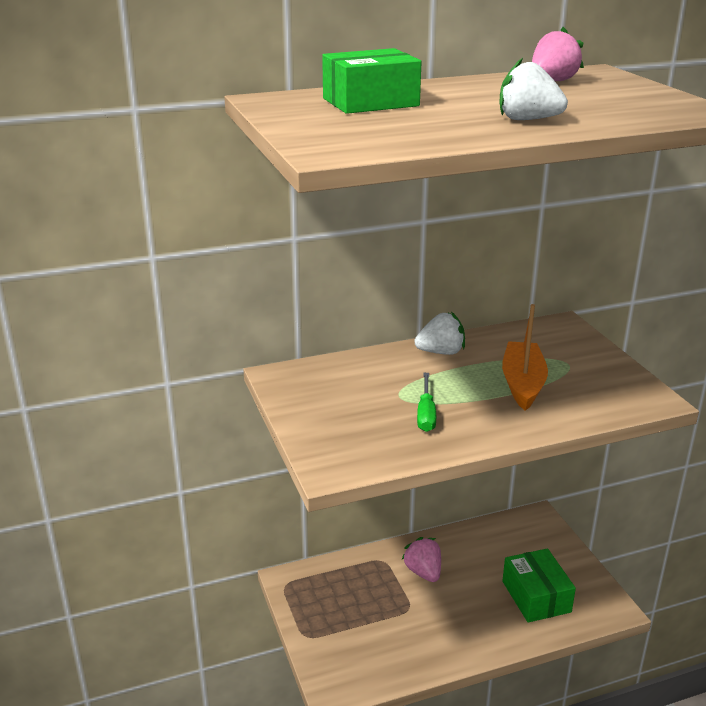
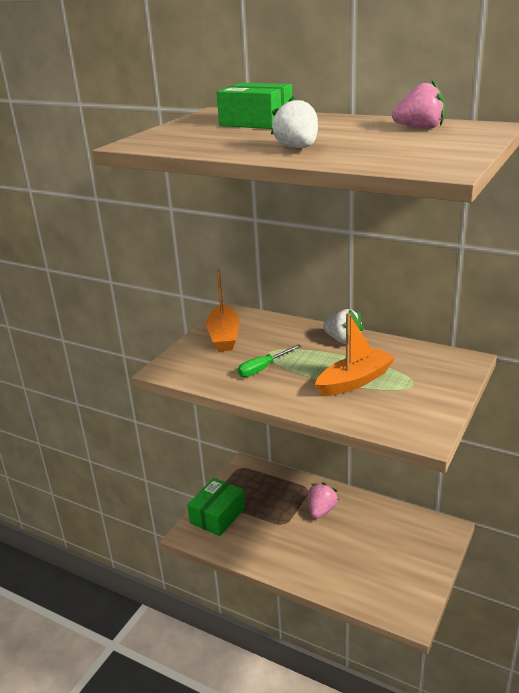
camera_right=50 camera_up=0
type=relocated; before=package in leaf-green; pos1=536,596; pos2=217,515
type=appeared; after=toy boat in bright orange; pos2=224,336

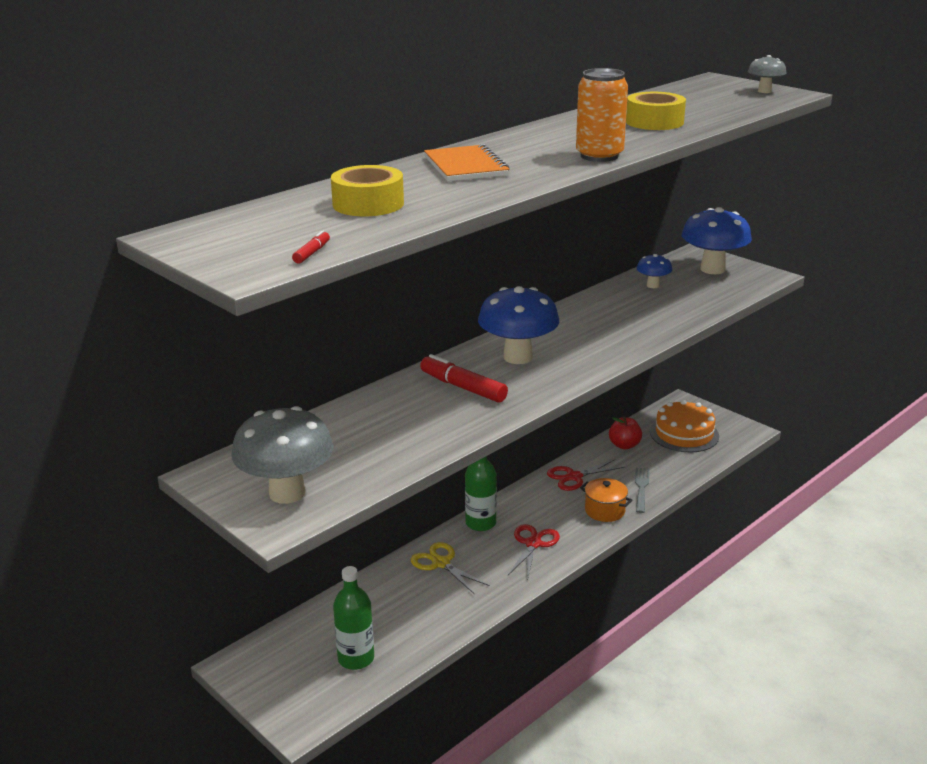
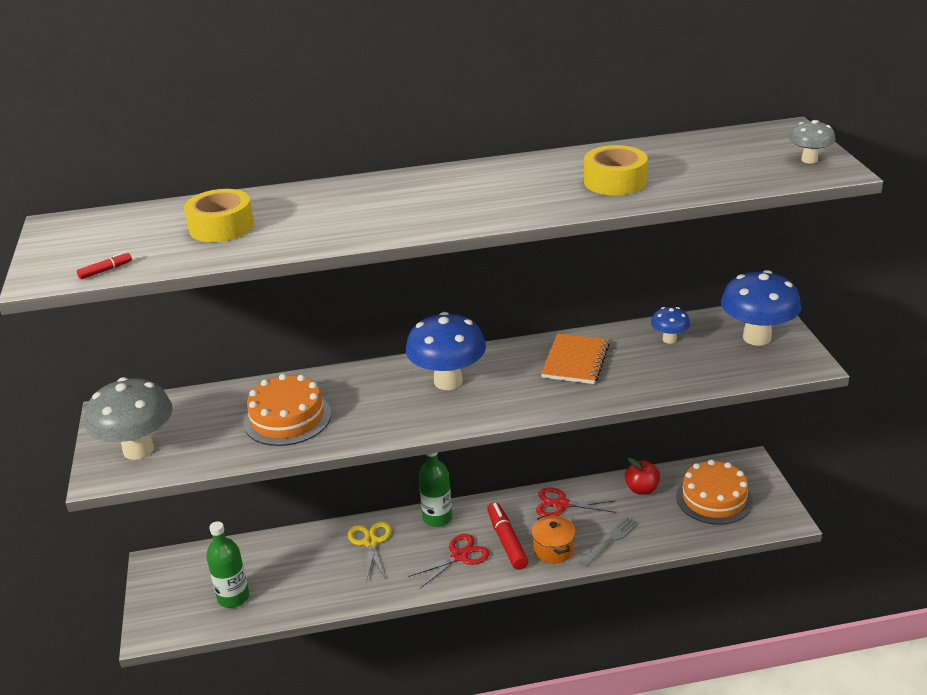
camera_right=35 camera_up=5
type=appeared; after=cake in bright orange; pos2=287,418
type=relocated; before=felt pen in scarlet; pos1=463,387; pos2=506,541
type=relocated; before=notebook in bright orange; pos1=466,166; pos2=575,361
type=missing; before=tin in bright orange; pos1=599,156

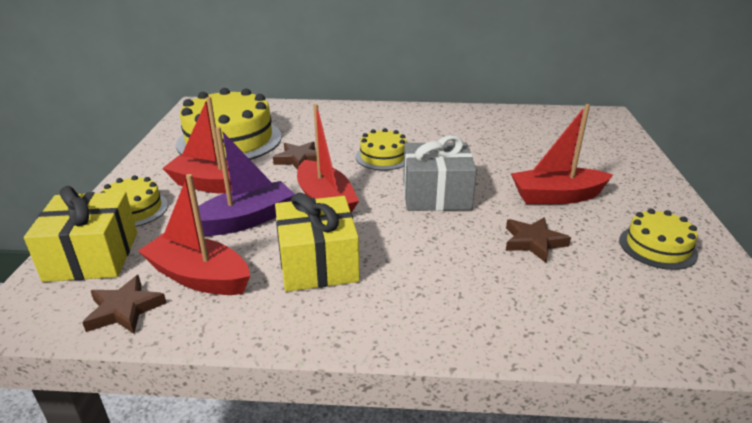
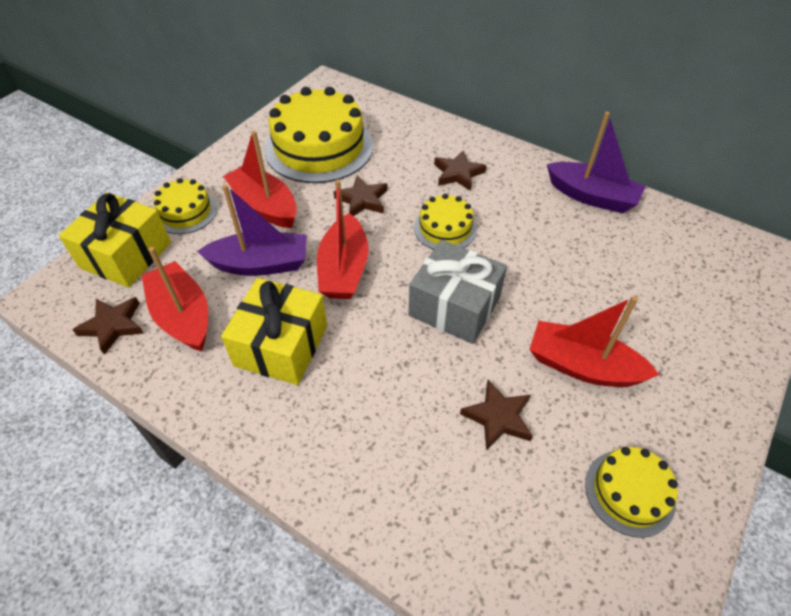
camera_right=30 camera_up=20
type=appeared; after=star shape in dark brown; pos2=458,173
type=appeared; after=toy boat in purple; pos2=591,196

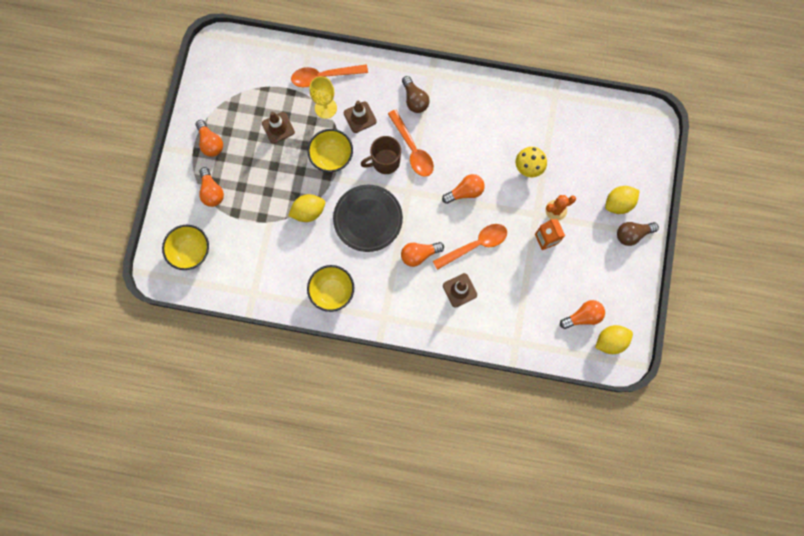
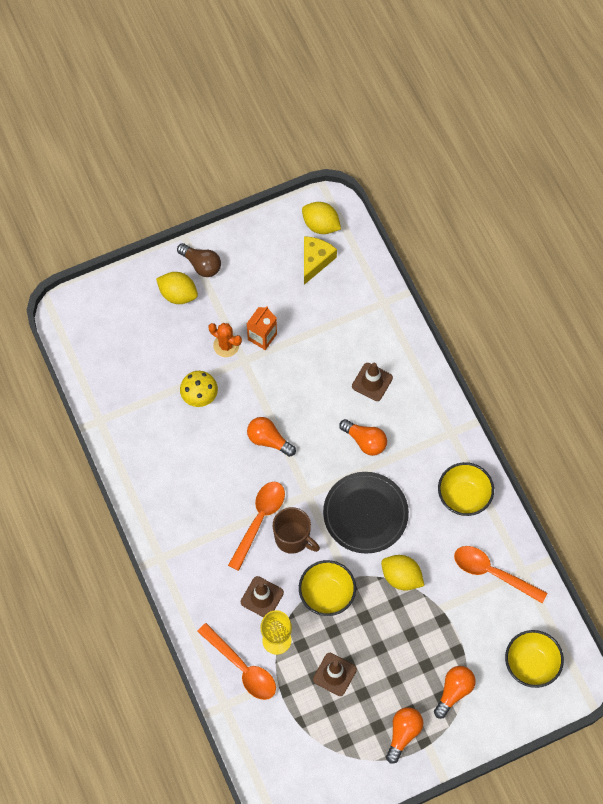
camera_right=-125 camera_up=-10
type=exchanged; before=lightbulb in bright orange; after=cheese wedge in yellow; pos1=583,316; pos2=315,261
type=relocated; before=spoon in bright orange; pos1=475,245; pos2=492,573
type=missing; before=lightbulb in dark brown; pos1=414,100

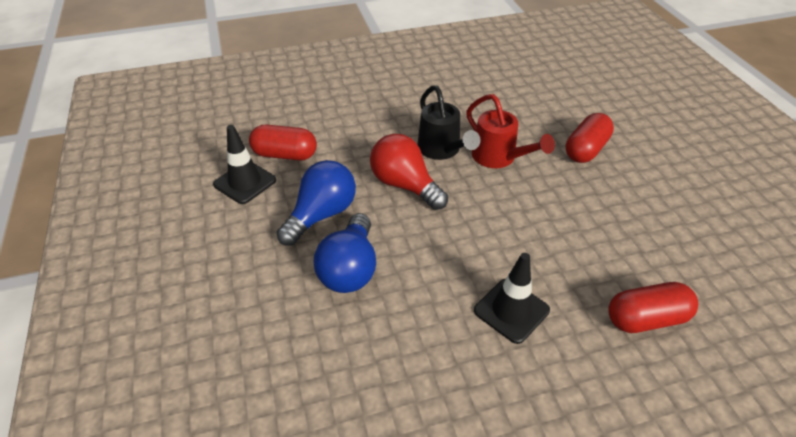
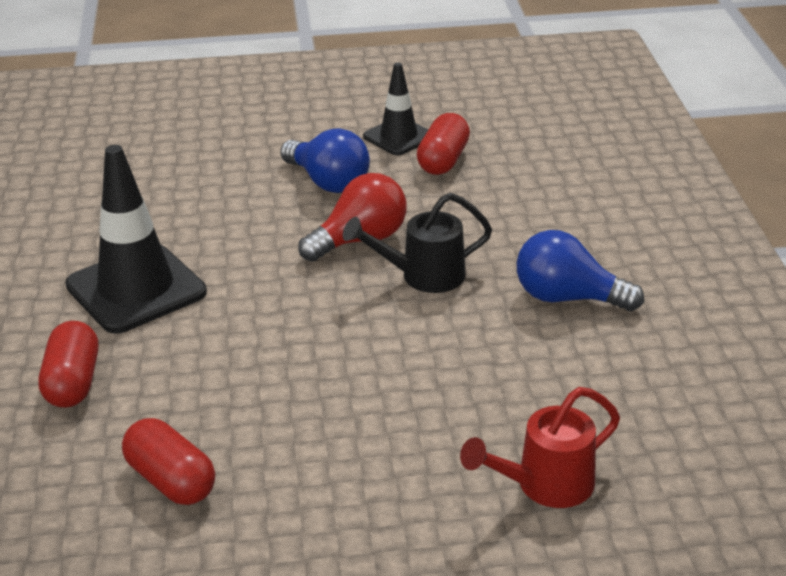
camera_right=100 camera_up=-10
type=size; before=road cone in black; pos1=511,310; pos2=136,289; scale=1.7
type=relocated; before=capsule in scarlet; pos1=586,150; pos2=171,480
type=relocated; before=sprinkling can in scarlet; pos1=498,158; pos2=546,485
type=relocated; before=lightbulb in cobalt; pos1=350,269; pos2=568,298

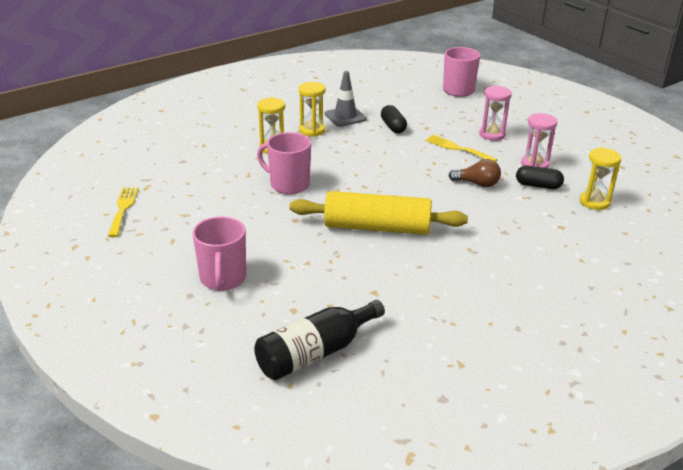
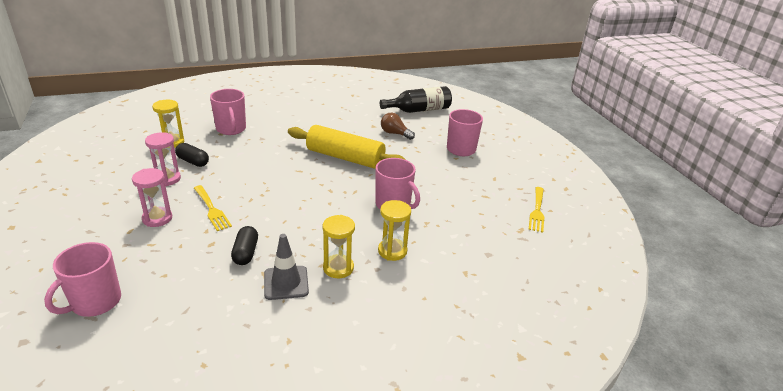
camera_right=-165 camera_up=0
type=appeared; after=mug in pink; pos2=231,129
type=relocated; before=lightbulb in dark brown; pos1=477,184; pos2=395,133

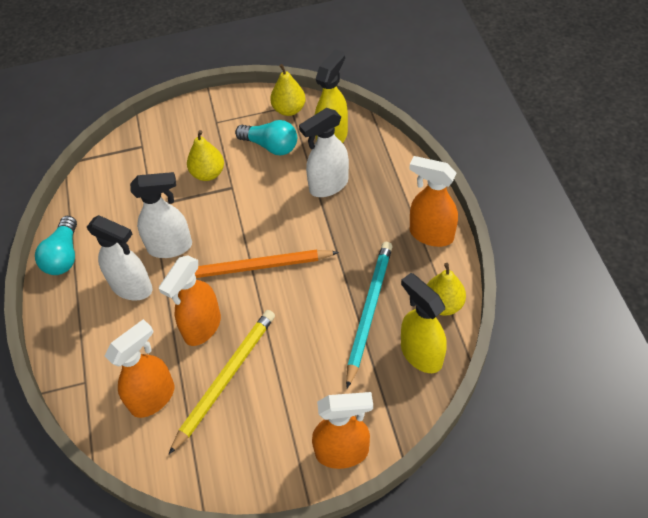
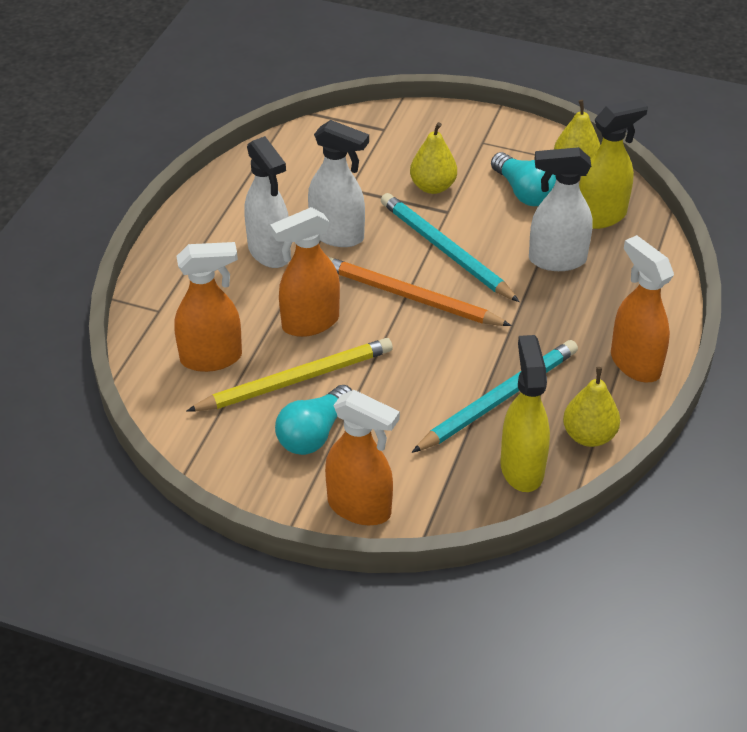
camera_right=30 camera_up=-10
type=relocated; before=lightbulb in aqua; pos1=63,255; pos2=314,433
type=appeared; after=wooden pencil in aqua; pos2=445,250

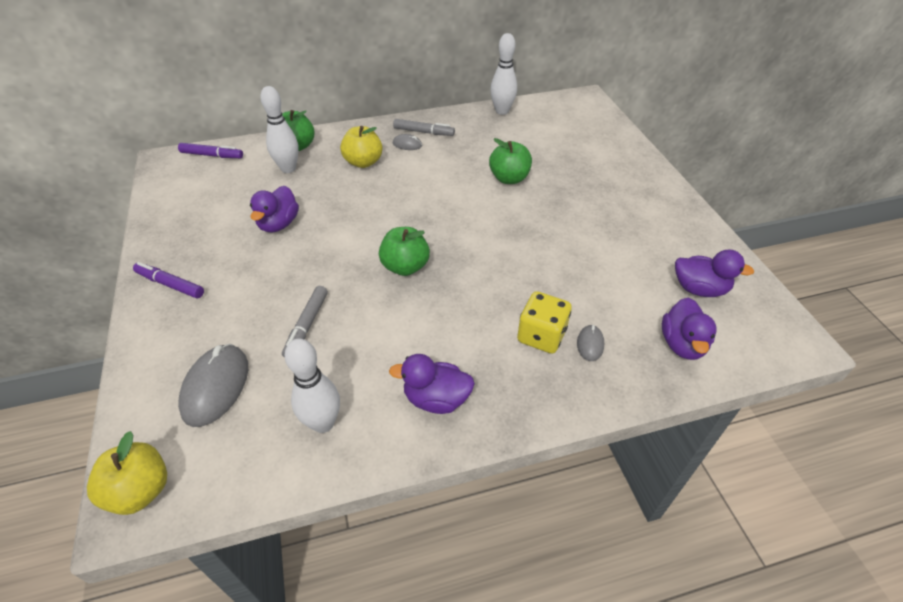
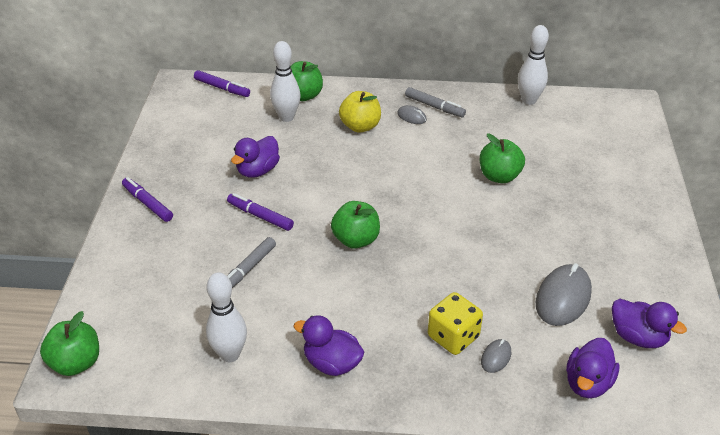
camera_right=20 camera_up=-5
type=colour; before=apple in yellow; after=apple in leaf-green; pos1=140,490; pos2=76,363
type=appeared; after=felt pen in purple; pos2=260,216
type=relocated; before=mouse in gray; pos1=216,387; pos2=563,298

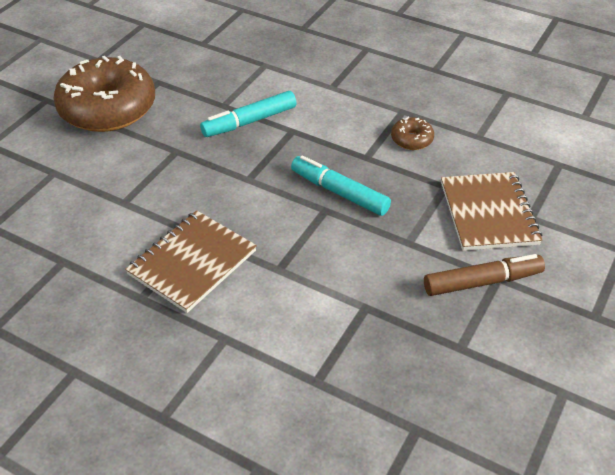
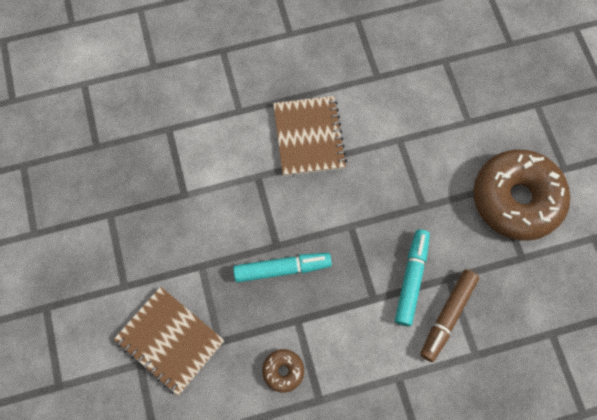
camera_right=135 camera_up=25
type=relocated; before=felt pen in dark brown; pos1=482,282; pos2=447,316

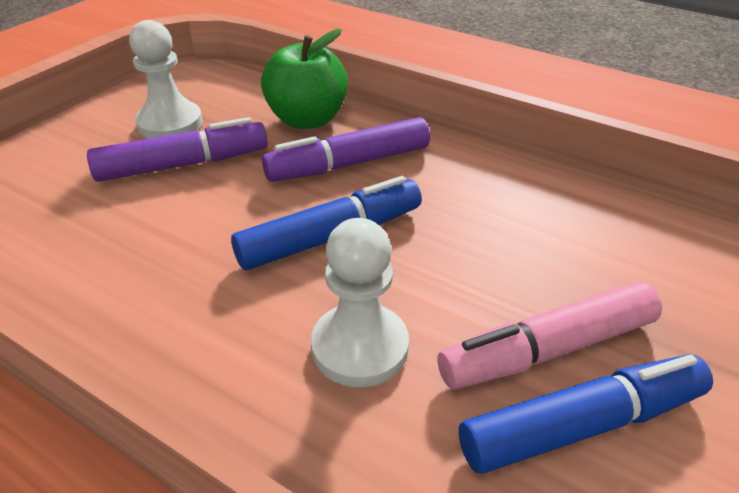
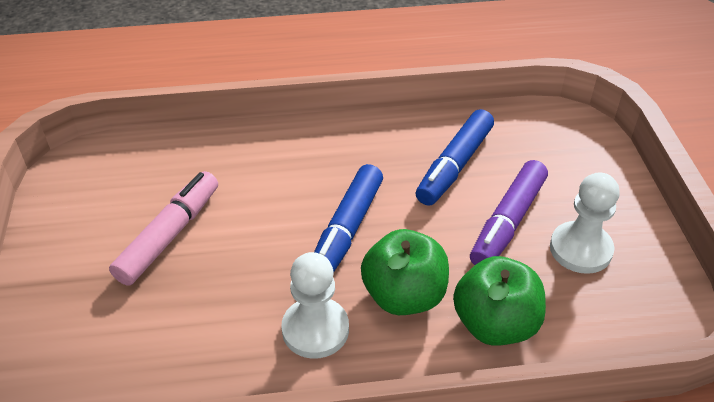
camera_right=140 camera_up=5
type=relocated; before=game pawn in pure white; pos1=360,347; pos2=315,329
type=exchanged; before=felt pen in purple; after=apple in leaf-green; pos1=348,164; pos2=404,296
type=relocated; before=felt pen in cobalt; pos1=582,425; pos2=454,166

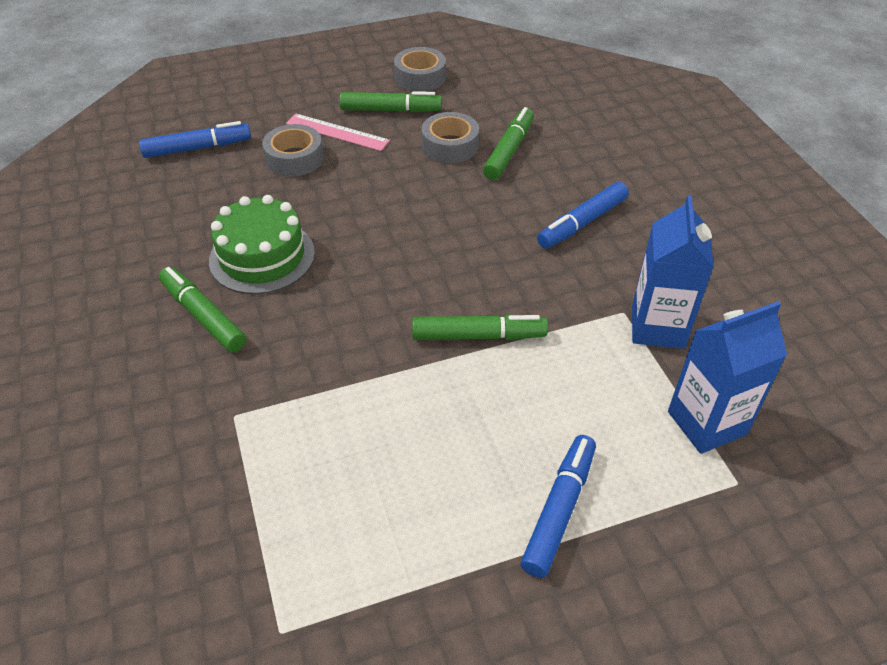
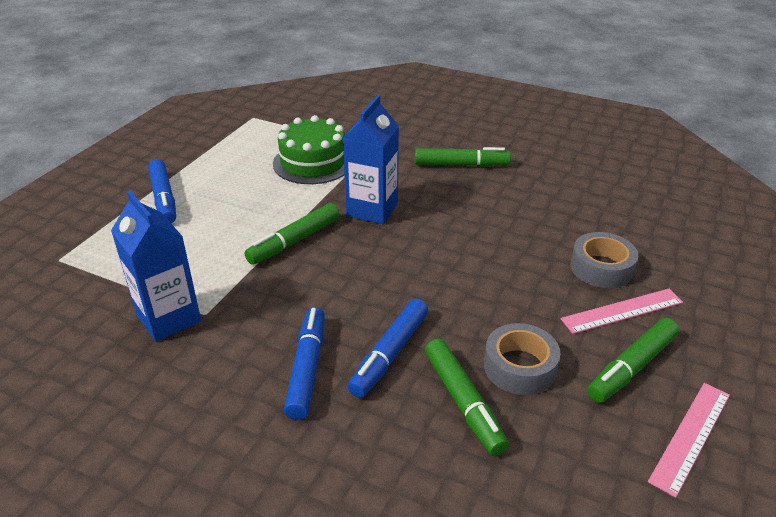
camera_right=135 camera_up=-10
type=relocated; before=cake in leaf-green; pos1=262,256; pos2=313,162
type=relocated; before=juice carton in cobalt; pos1=706,423; pos2=372,209
type=relocated; before=felt pen in cobalt; pos1=198,148; pos2=389,354
type=exchanged; before=sticky tape in gray; after=ruler in pink; pos1=420,77; pos2=690,436

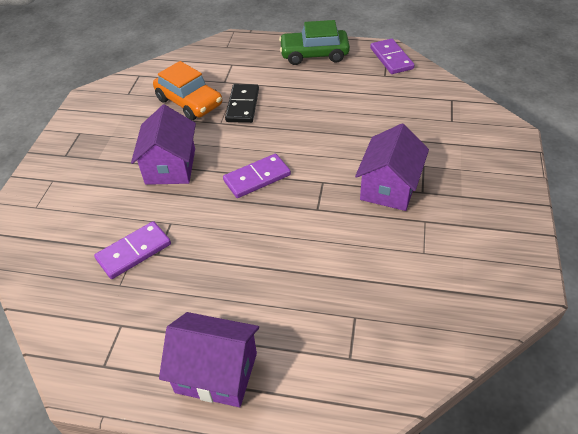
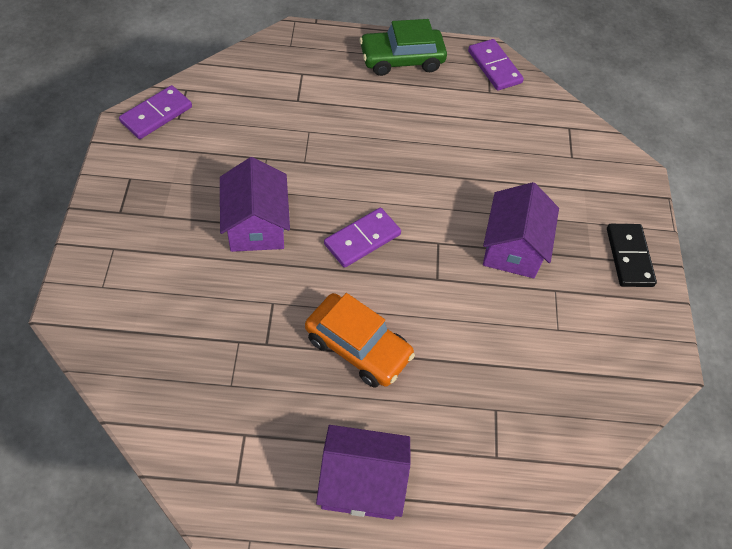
camera_right=-15 camera_up=10
type=relocated; before=domino tile in purple; pos1=134,252; pos2=156,114
type=relocated; before=toy car in bright orange; pos1=189,102; pos2=358,347
type=relocated; before=domino tile in black; pos1=243,105; pos2=629,257

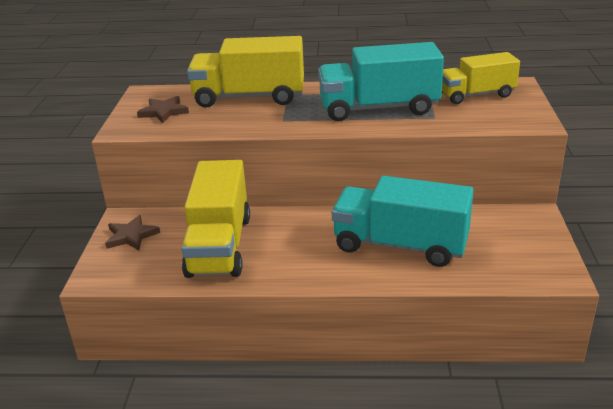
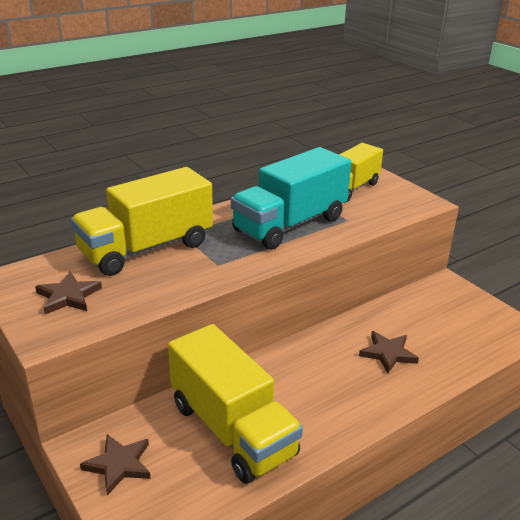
camera_right=-40 camera_up=0
type=exchanged; before=truck in aqua; after=star shape in dark brown; pos1=400,245; pos2=388,353

